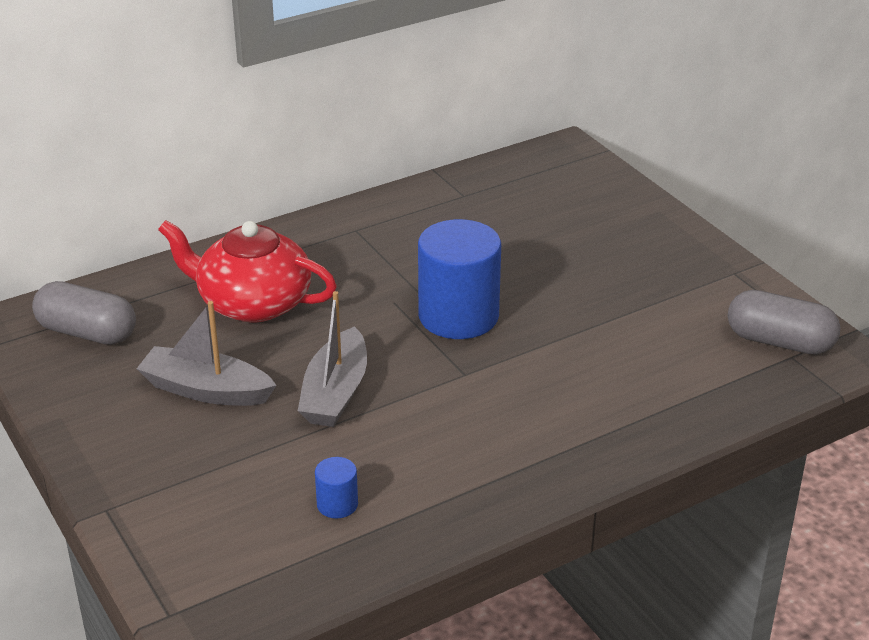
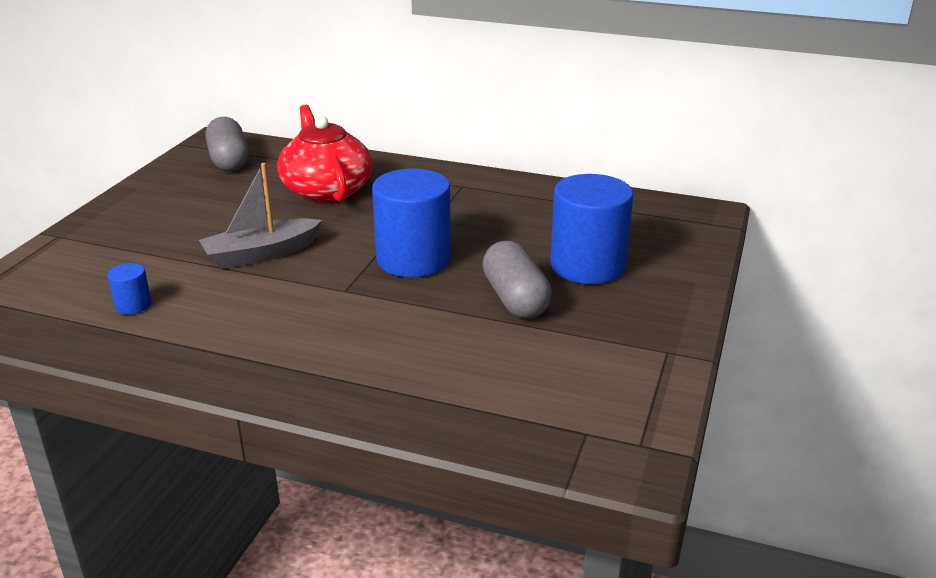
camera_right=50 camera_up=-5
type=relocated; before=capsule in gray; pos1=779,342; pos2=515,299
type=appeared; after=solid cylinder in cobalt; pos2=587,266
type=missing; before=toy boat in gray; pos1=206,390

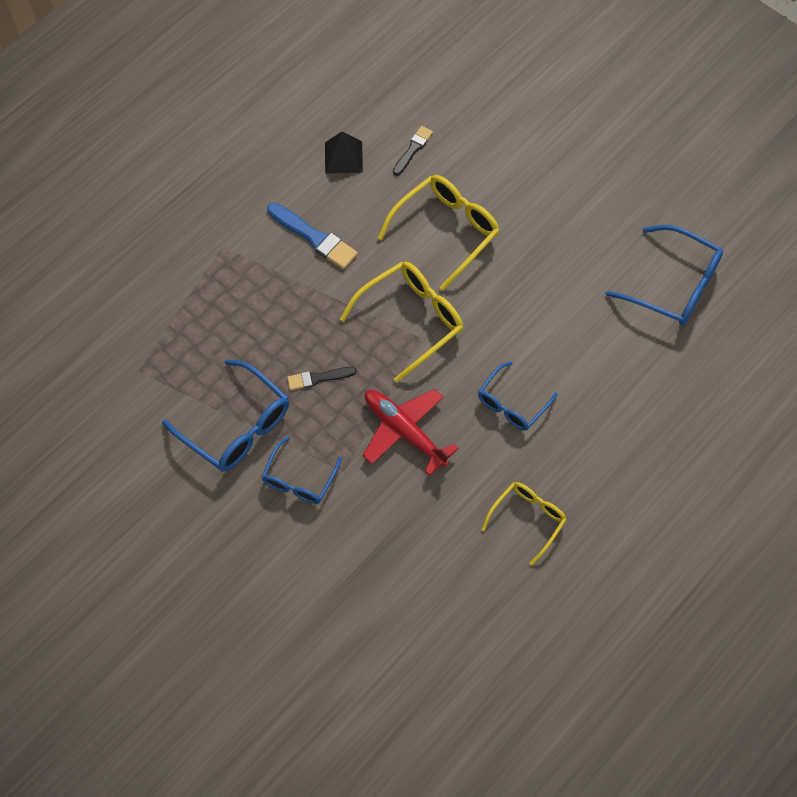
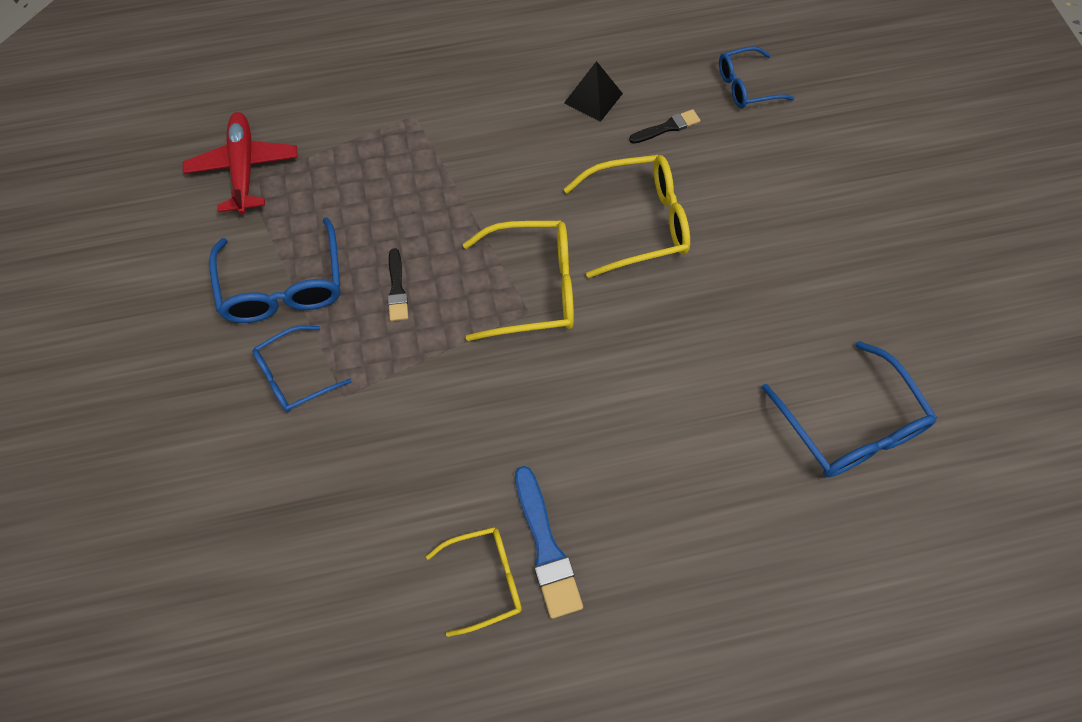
camera_right=35 camera_up=0
type=relocated; before=plane in scarlet; pos1=405,432; pos2=244,169
type=spun; before=brush in black; pos1=318,378; pos2=397,289; turn=-120
type=relocated; before=brush in cobalt; pos1=314,238; pos2=546,547
type=relocated; before=spectacles in cobalt; pos1=512,404; pos2=746,86

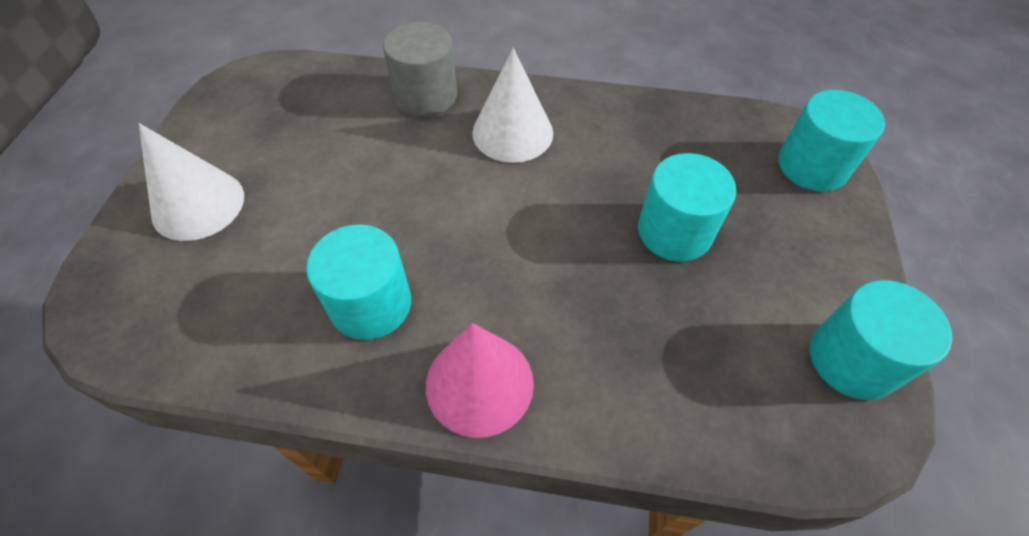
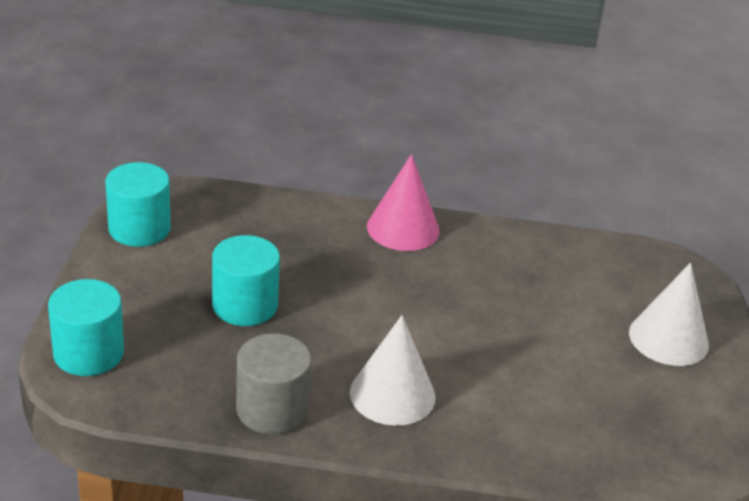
camera_right=175 camera_up=-20
type=relocated; before=solid cylinder in gray; pos1=425,95; pos2=272,409
type=missing; before=solid cylinder in aqua; pos1=371,304

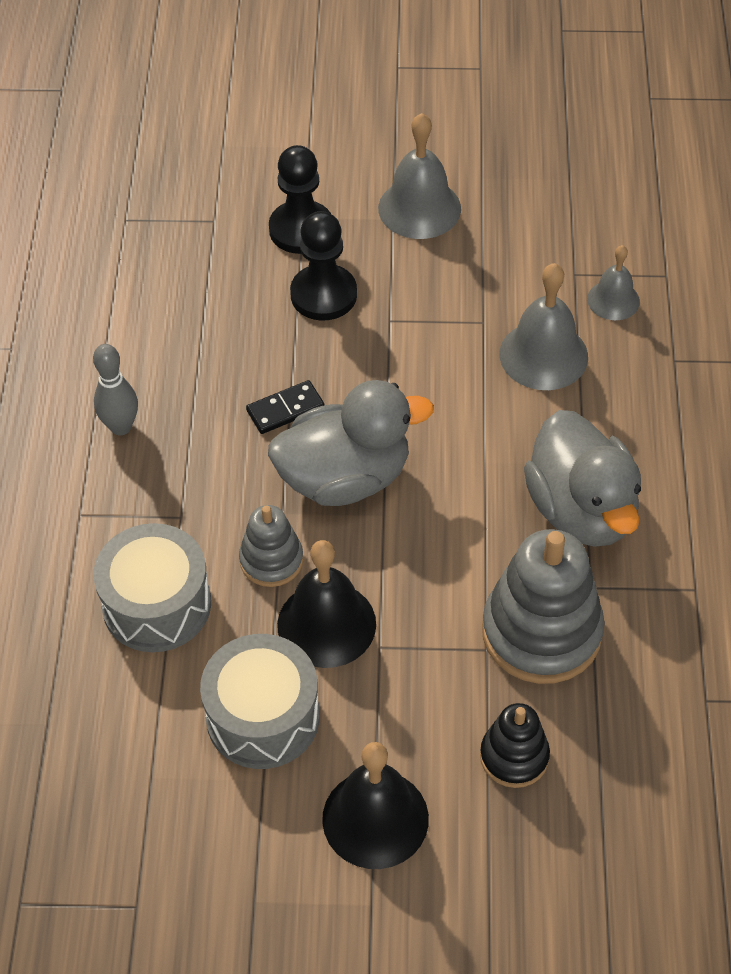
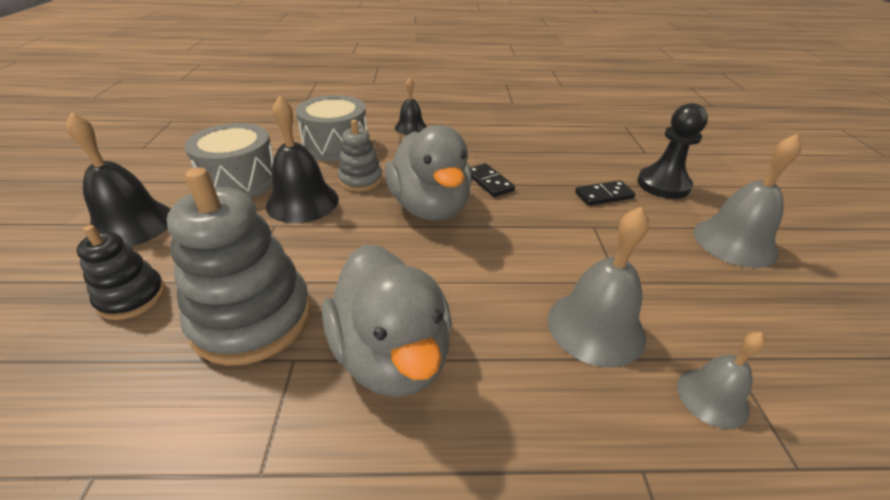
camera_right=85 camera_up=-15
type=spun; before=toy duck in gray; pos1=581,510; pos2=392,354; turn=-90
type=appeared; after=hand bell in black; pos2=411,127
type=exchanged; before=game pawn in black; after=domino tile in black; pos1=323,295; pos2=604,195
type=missing; before=bowling pin in gray; pos1=121,427

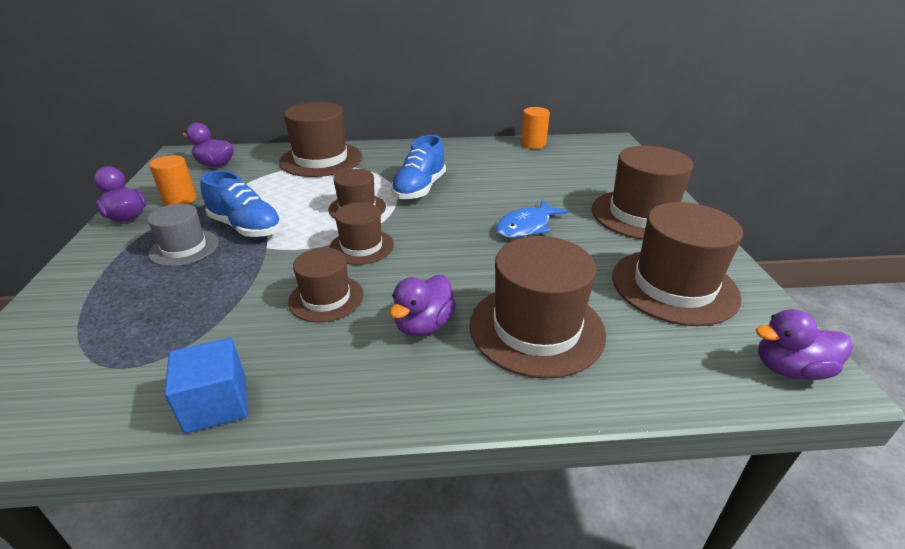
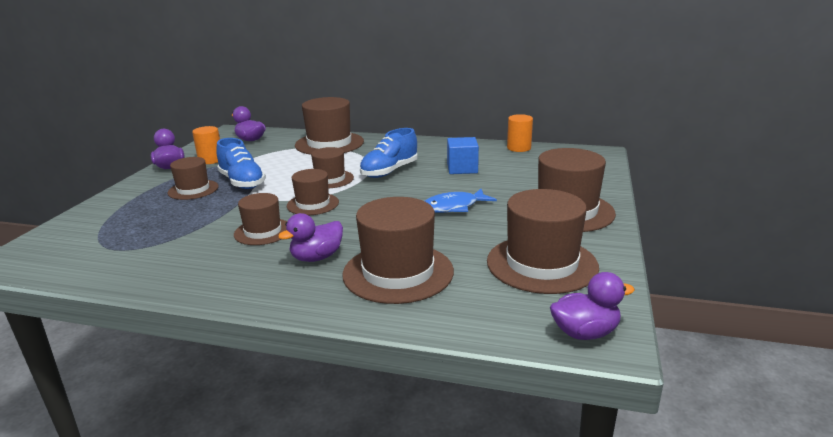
camera_right=20 camera_up=-10
type=colour; before=hat in gray; after=hat in dark brown; pos1=184,248; pos2=193,190
type=relocated; before=block in cobalt; pos1=216,404; pos2=462,168
type=spun; before=toy duck in purple; pos1=789,369; pos2=585,333; turn=150

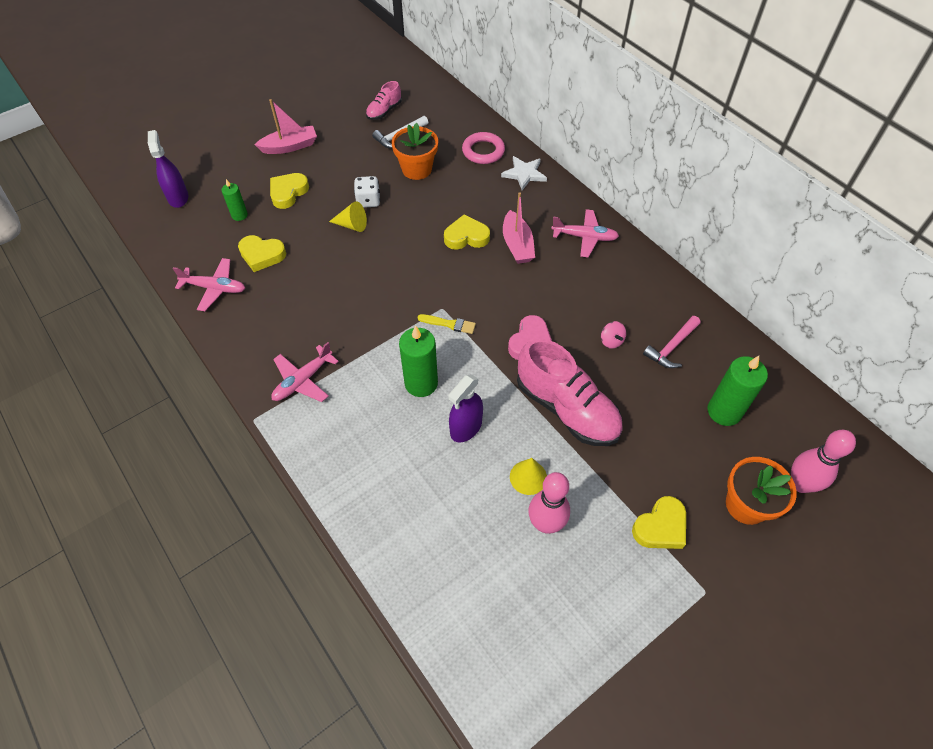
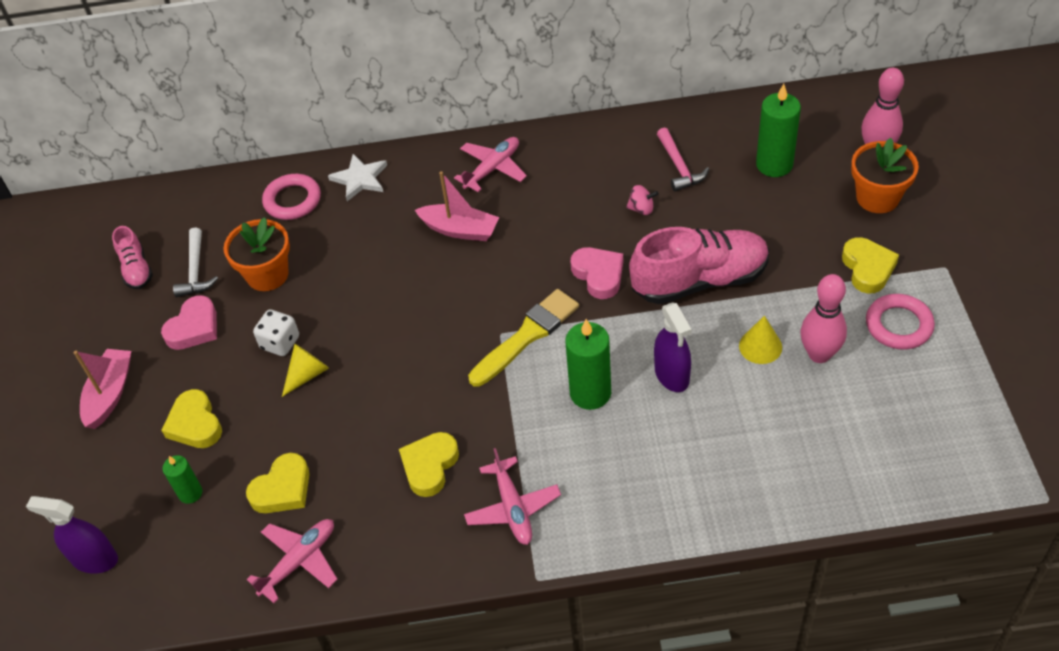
camera_right=-55 camera_up=-5
type=appeared; after=love heart in pink; pos2=194,328
type=relocated; before=love heart in yellow; pos1=466,237; pos2=429,466
type=size; before=brush in yellow; pos1=449,324; pos2=527,336; scale=1.87
type=appeared; after=ring in pink; pos2=898,325

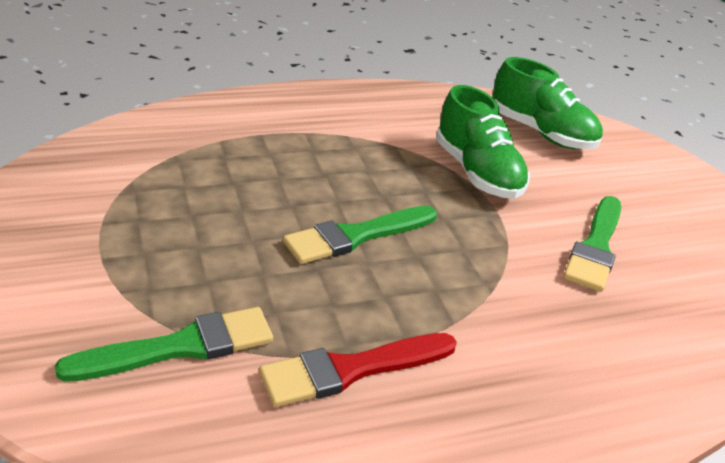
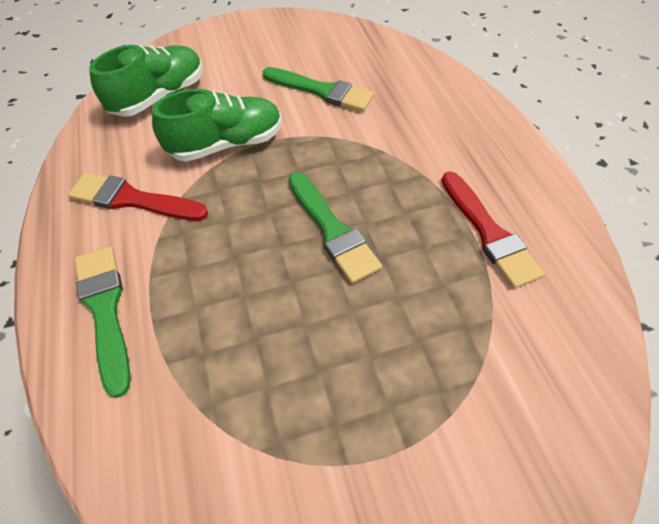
camera_right=-85 camera_up=20
type=appeared; after=brush in scarlet; pos2=133,199
type=relocated; before=brush in leaf-green; pos1=180,347; pos2=105,310

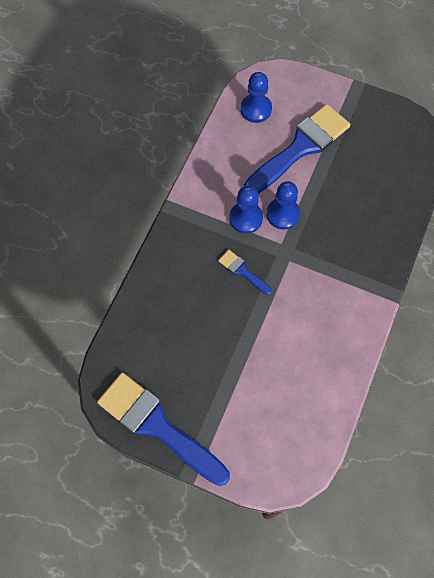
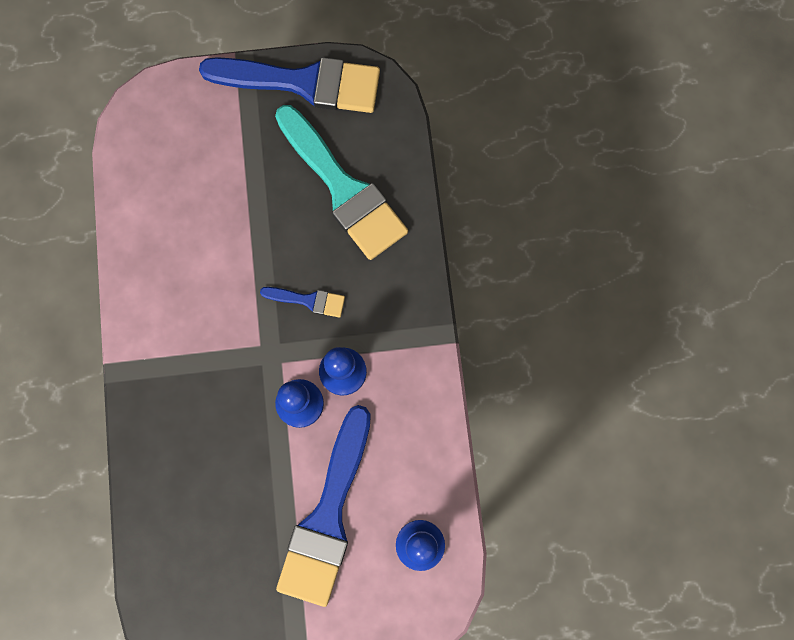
camera_right=150 camera_up=10
type=appeared; after=brush in aqua; pos2=343,189

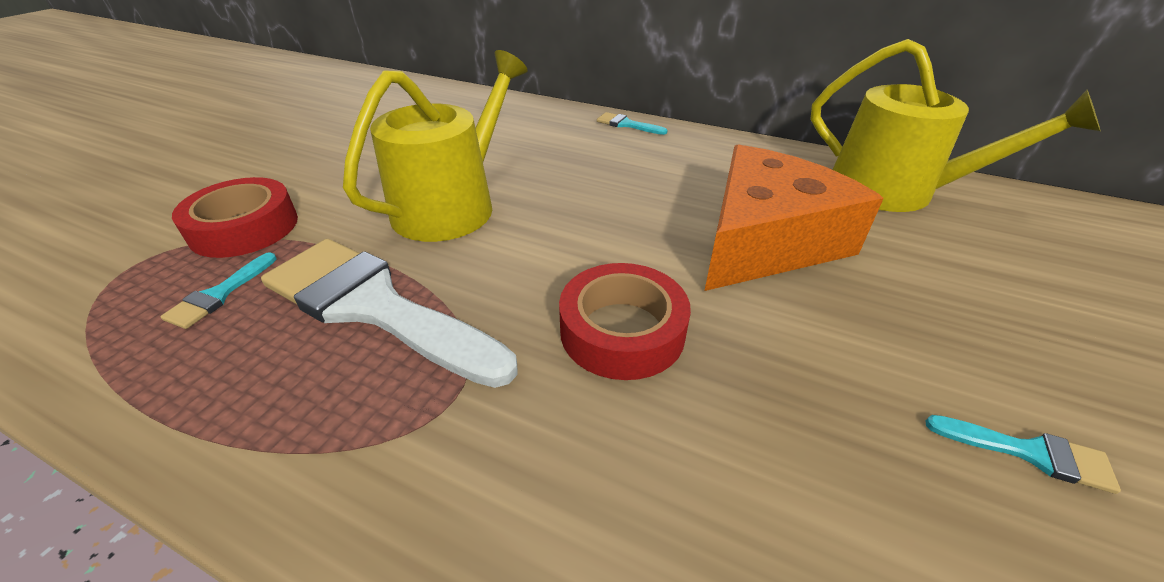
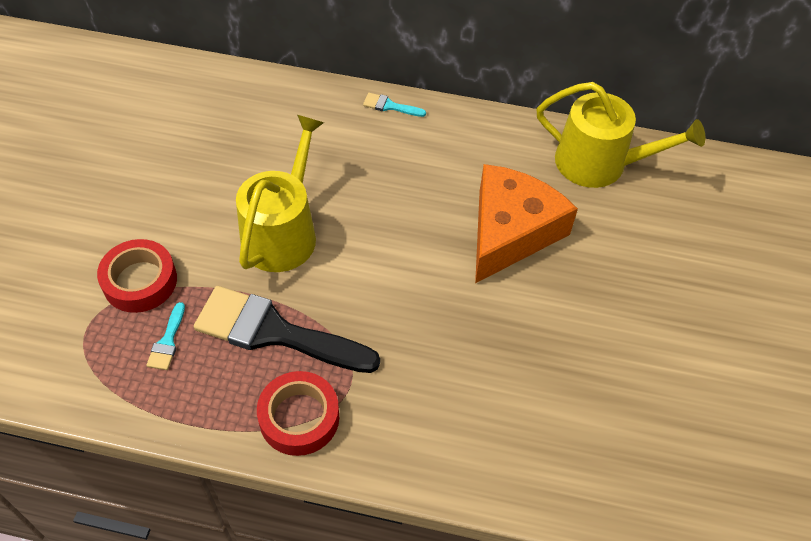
camera_right=-15 camera_up=15
type=colour; before=brush in pure white; after=brush in black; pos1=374,307; pos2=274,332
type=relocated; before=sticky tape in scarlet; pos1=622,331; pos2=299,417
type=missing; before=brush in aqua; pos1=1029,452

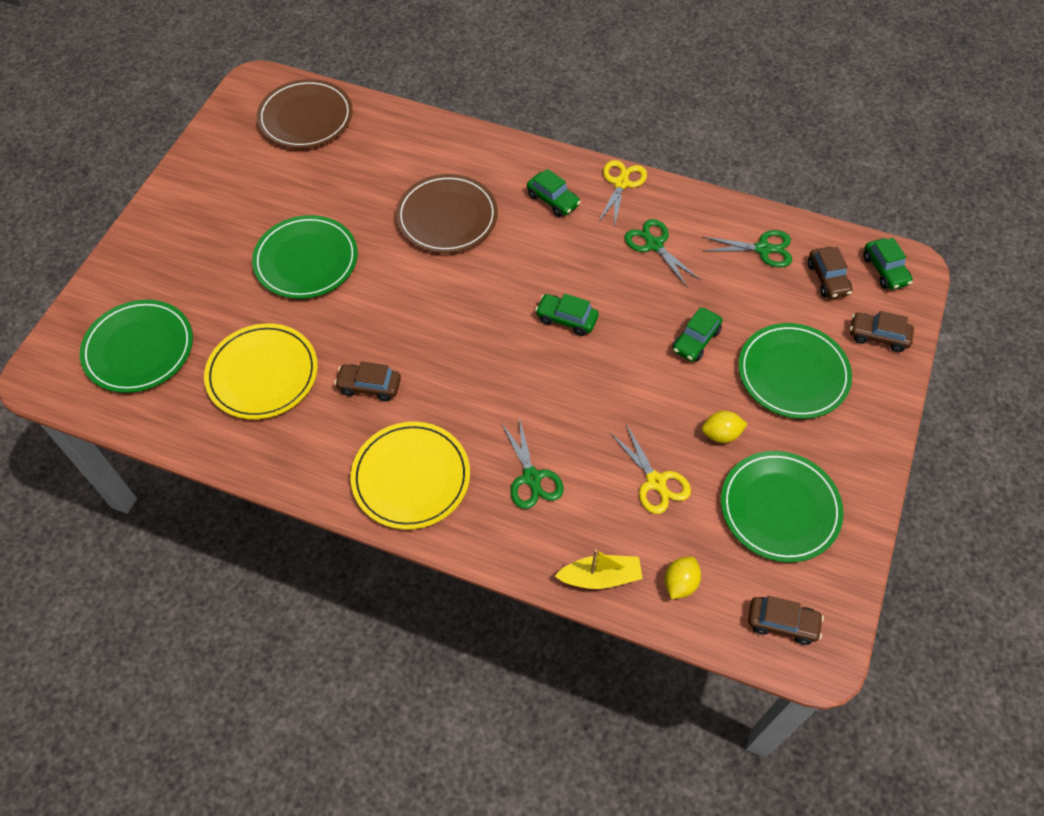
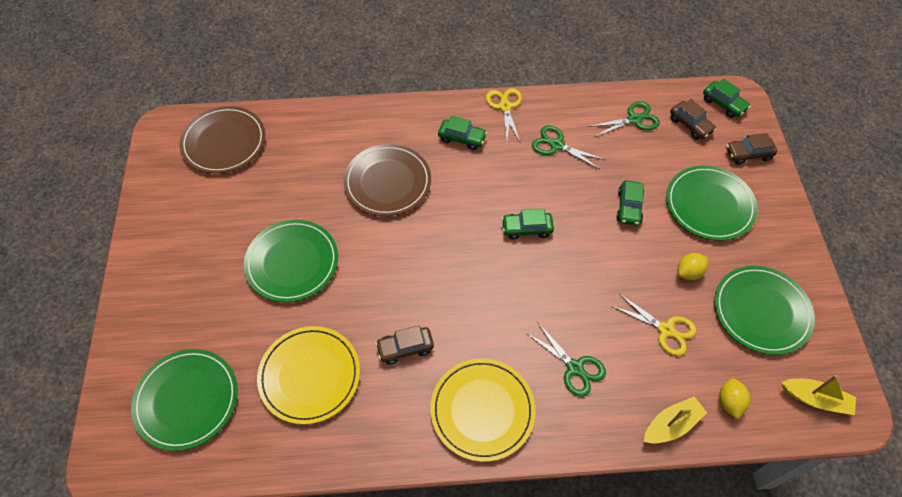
camera_right=-25 camera_up=0
type=exchanged; before=toy car in dark brown; after=toy boat in yellow; pos1=782,623; pos2=815,399

